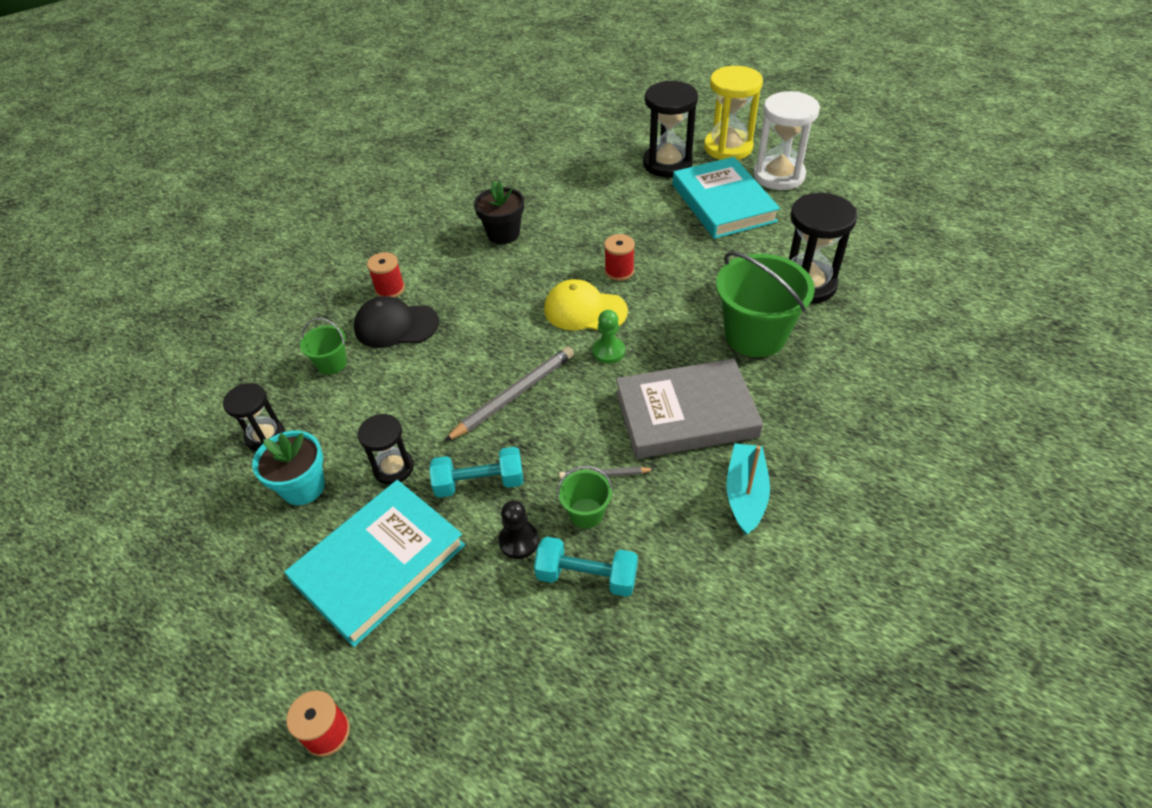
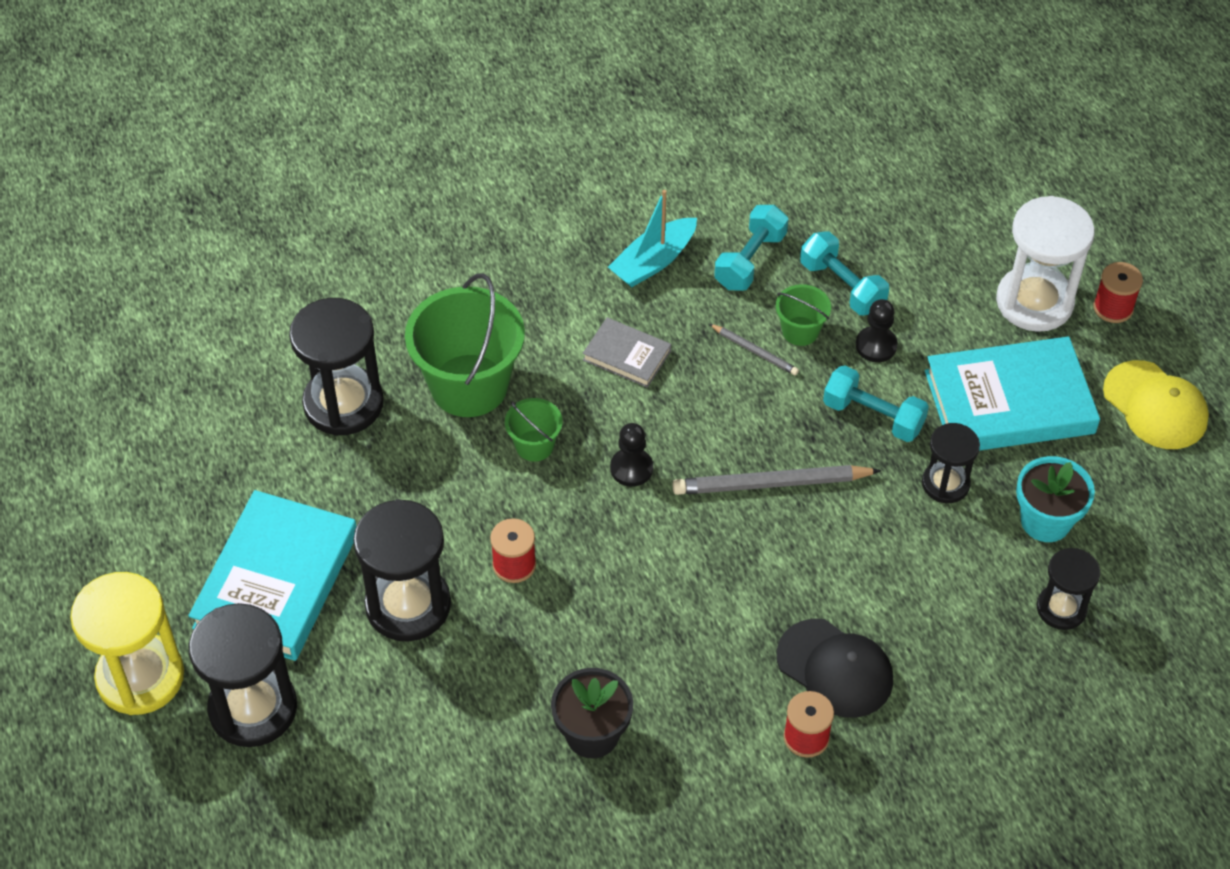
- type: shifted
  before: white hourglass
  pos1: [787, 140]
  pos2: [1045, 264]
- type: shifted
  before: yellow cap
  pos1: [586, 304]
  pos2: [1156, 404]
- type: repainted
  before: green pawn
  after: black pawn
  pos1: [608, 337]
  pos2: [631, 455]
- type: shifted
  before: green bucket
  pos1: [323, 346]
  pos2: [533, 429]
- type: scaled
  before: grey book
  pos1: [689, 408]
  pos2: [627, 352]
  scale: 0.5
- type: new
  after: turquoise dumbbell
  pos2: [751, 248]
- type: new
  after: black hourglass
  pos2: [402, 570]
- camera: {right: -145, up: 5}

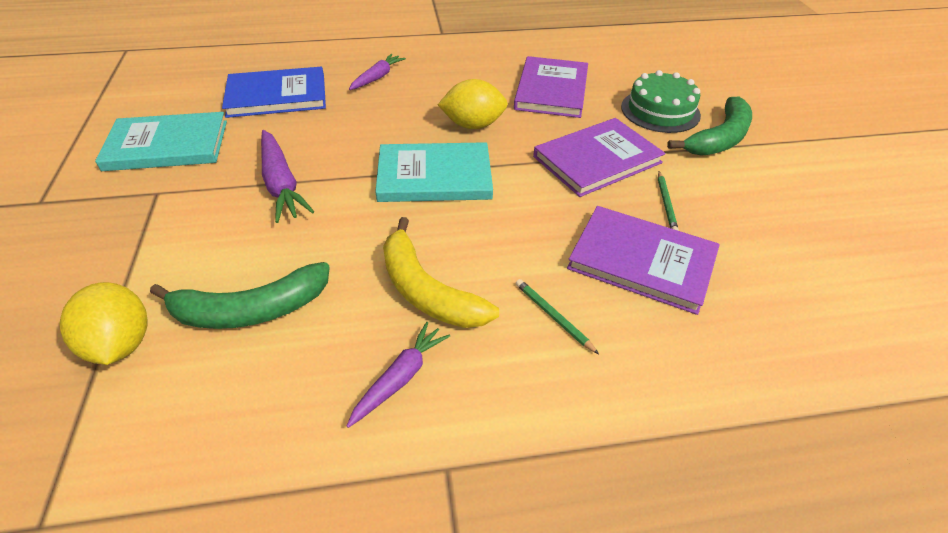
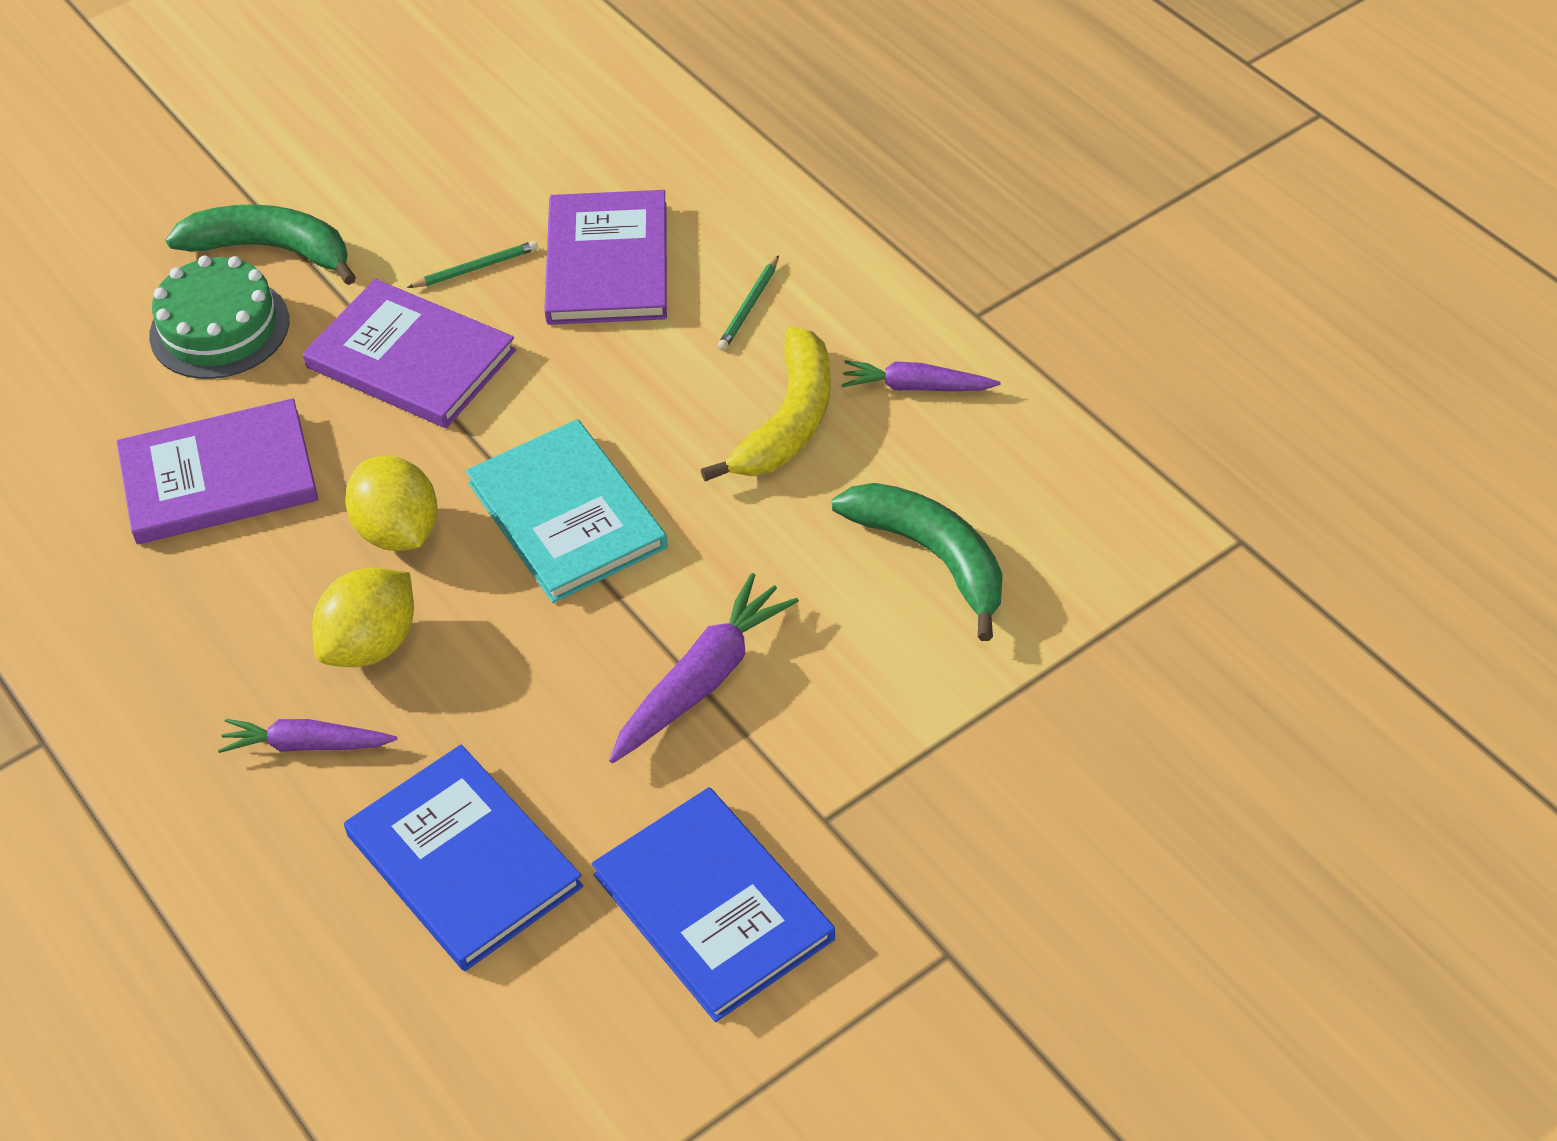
- type: repainted
  before: turquoise book
  after: blue book
  pos1: [161, 141]
  pos2: [713, 904]
- type: shifted
  before: yellow lemon
  pos1: [103, 323]
  pos2: [363, 617]
- camera: {right: -115, up: 5}

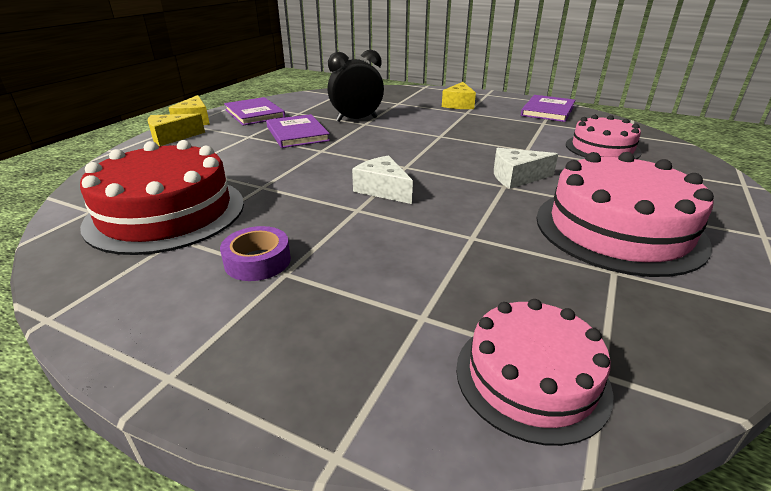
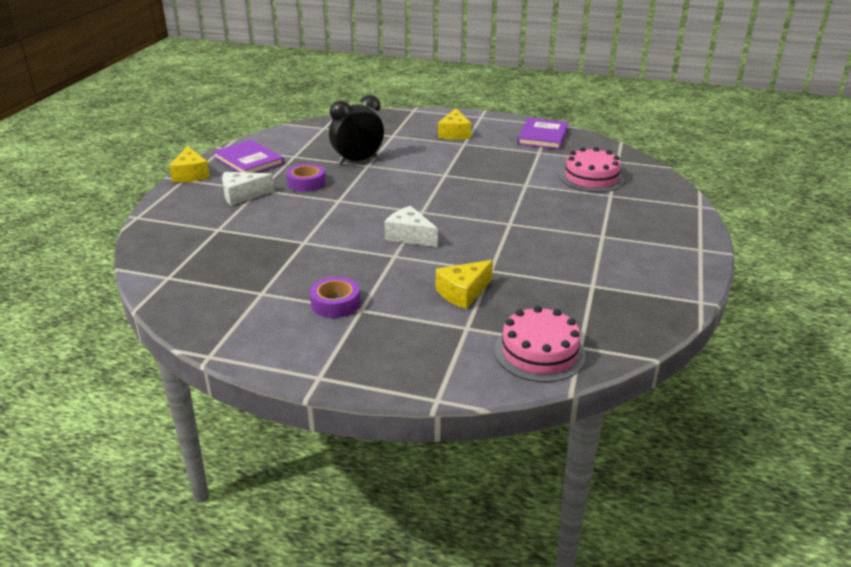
- type: shifted
  before: yellow cheese
  pos1: [176, 130]
  pos2: [464, 284]
- type: swapped
  before: purple book
  after: purple tape
  pos1: [298, 131]
  pos2: [306, 178]
- type: gone
  before: red cake
  pos1: [162, 197]
- type: shifted
  before: white cheese
  pos1: [526, 168]
  pos2: [248, 189]
- type: gone
  before: pink cake
  pos1: [625, 214]
- camera: {right: -10, up: 0}

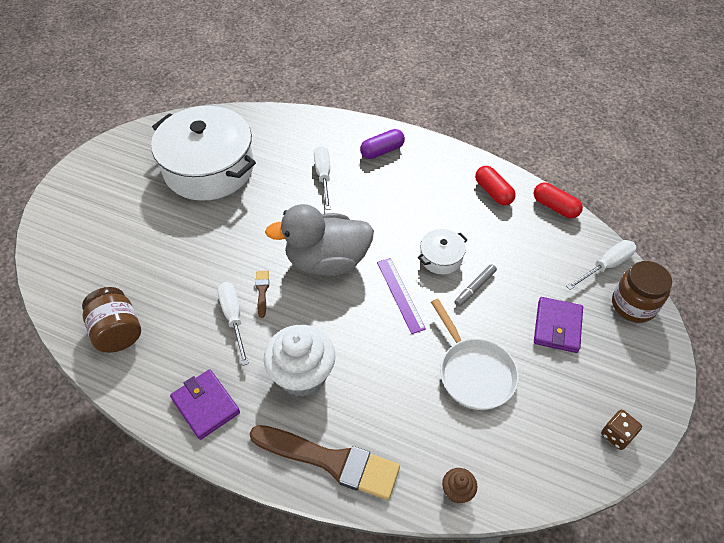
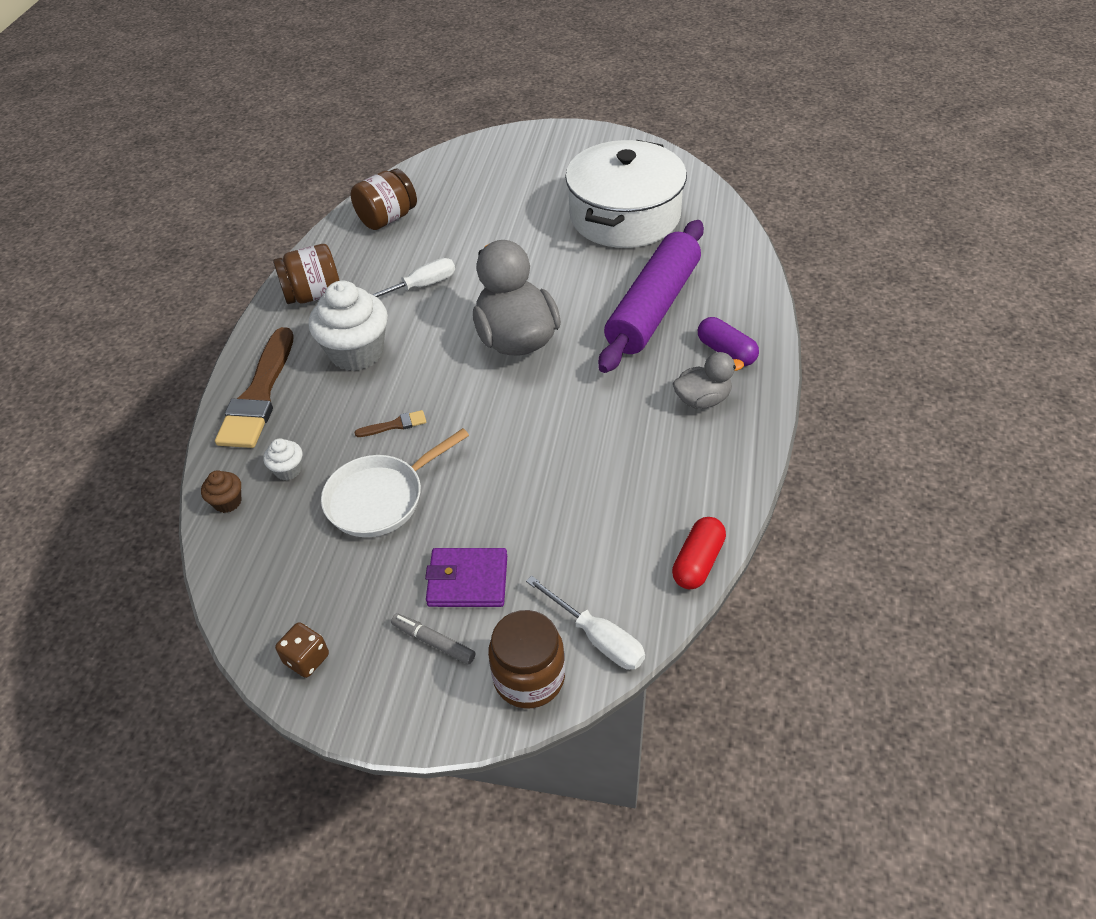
- type: swapped
  before: white screwdriver
  after: purple rolling pin
  pos1: [322, 178]
  pos2: [651, 296]
- type: gone
  before: red capsule
  pos1: [495, 186]
- type: gone
  before: white pot
  pos1: [442, 251]
- type: gone
  before: purple ruler
  pos1: [401, 296]
- type: shifted
  before: grey marker
  pos1: [475, 285]
  pos2: [433, 639]
- type: shifted
  before: brown brush
  pos1: [262, 294]
  pos2: [390, 423]
- type: swapped
  before: purple wallet
  after: brown jar
  pos1: [205, 404]
  pos2: [306, 274]
- type: new
  after: grey duck
  pos2: [708, 380]
- type: new
  after: white cupcake
  pos2: [282, 459]
- camera: {right: 80, up: -5}

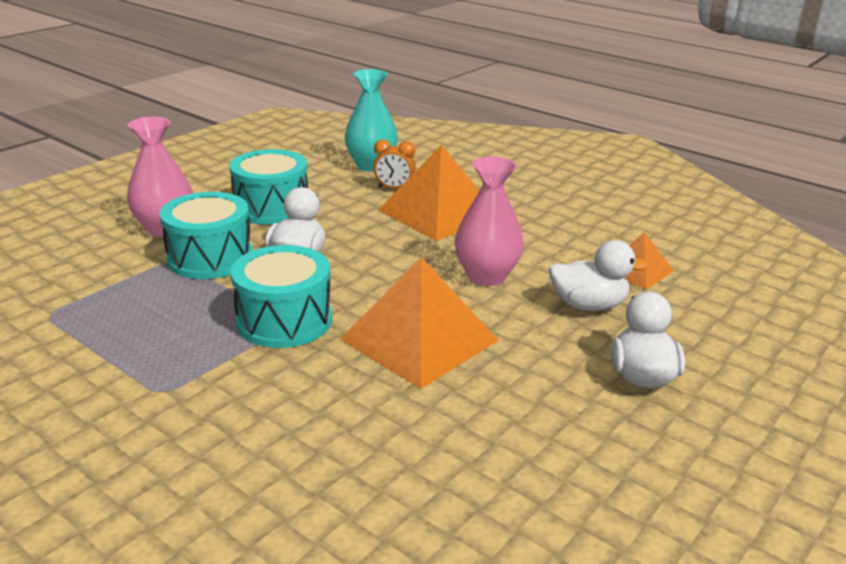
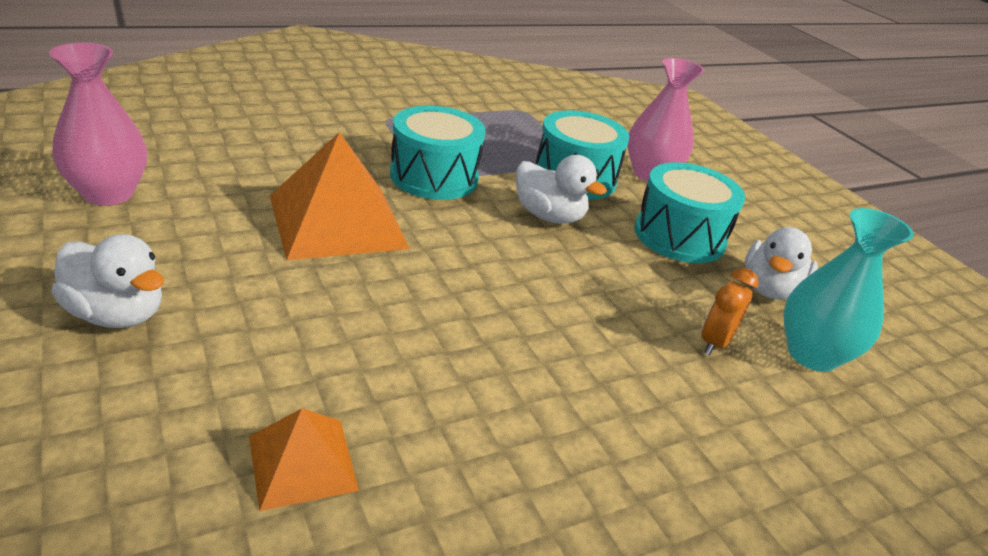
- type: gone
  before: orange pyramid
  pos1: [429, 192]
- type: shifted
  before: pink vase
  pos1: [489, 221]
  pos2: [98, 123]
- type: shifted
  before: white duck
  pos1: [599, 275]
  pos2: [781, 263]
- camera: {right: 110, up: 5}

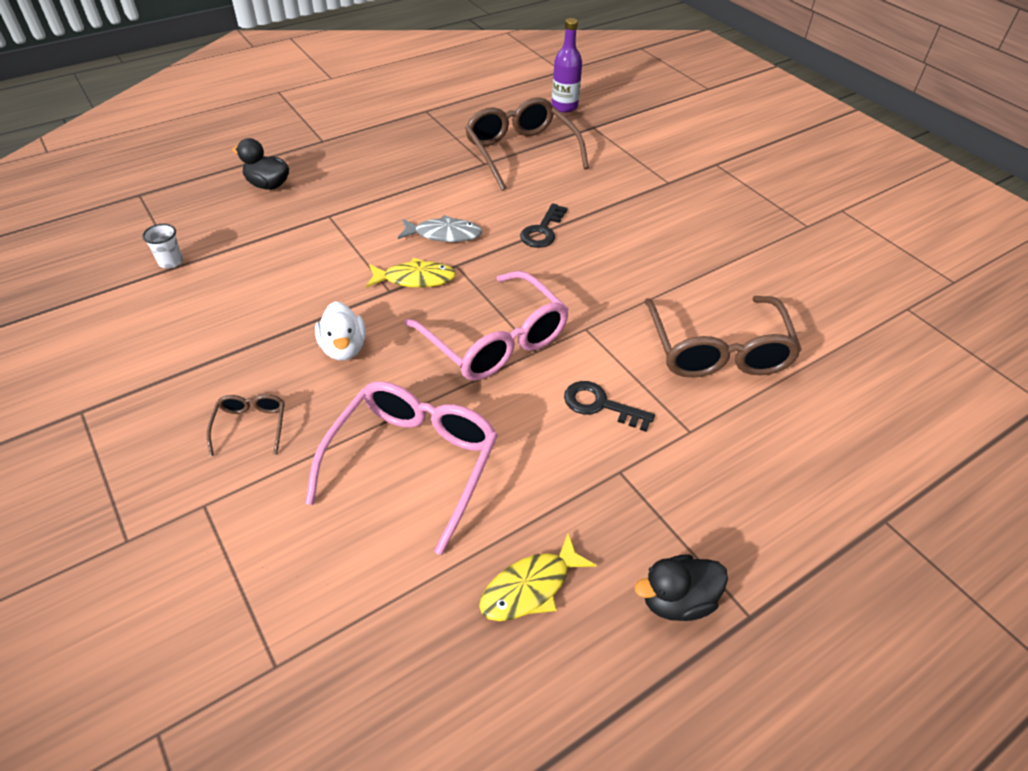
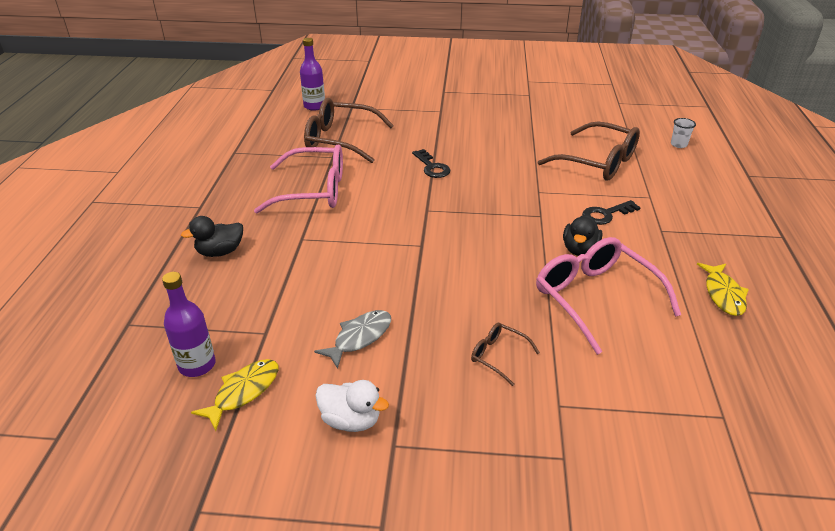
- type: shifted
  before: grey fish
  pos1: [440, 228]
  pos2: [352, 339]
- type: shifted
  before: white cup
  pos1: [162, 246]
  pos2: [683, 133]
- type: shifted
  before: yellow fish
  pos1: [411, 273]
  pos2: [234, 395]
- type: shifted
  before: pink glasses
  pos1: [486, 326]
  pos2: [298, 179]
- type: shifted
  before: white duck
  pos1: [340, 330]
  pos2: [352, 406]
- type: shifted
  before: black duck
  pos1: [681, 587]
  pos2: [582, 235]
- type: new
  after: purple bottle
  pos2: [189, 324]
- camera: {right: -50, up: -10}

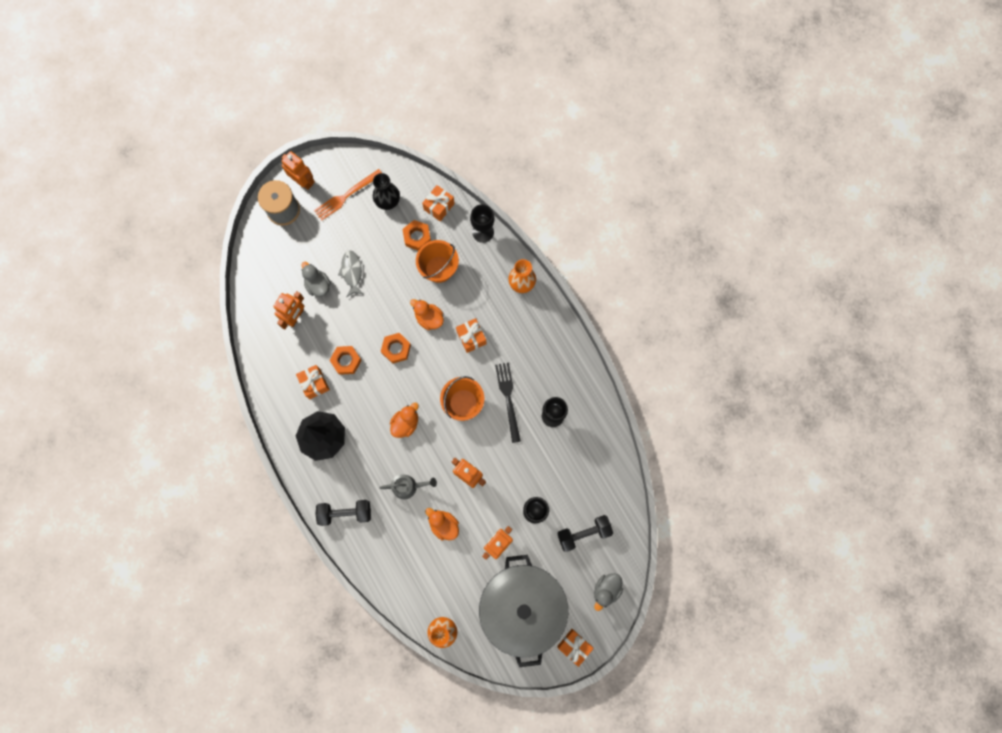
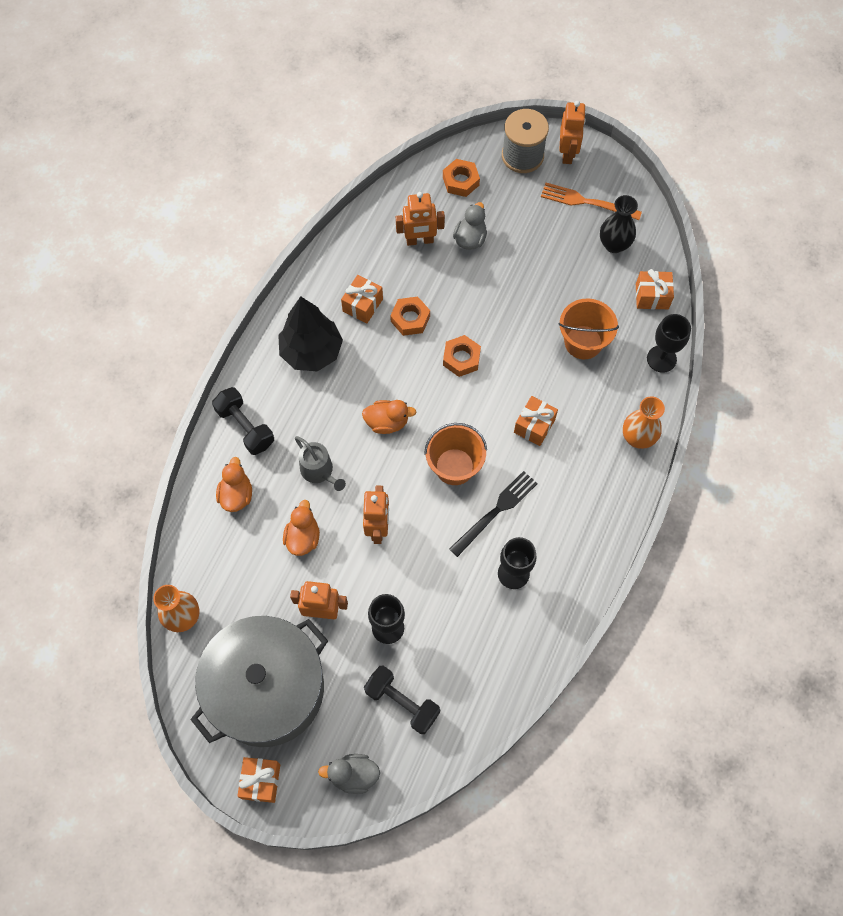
- type: shifted
  before: orange nut
  pos1: [417, 235]
  pos2: [461, 178]
- type: gone
  before: grey fish
  pos1: [351, 273]
- type: shifted
  before: orange duck
  pos1: [427, 314]
  pos2: [234, 484]
- camera: {right: 55, up: -10}

